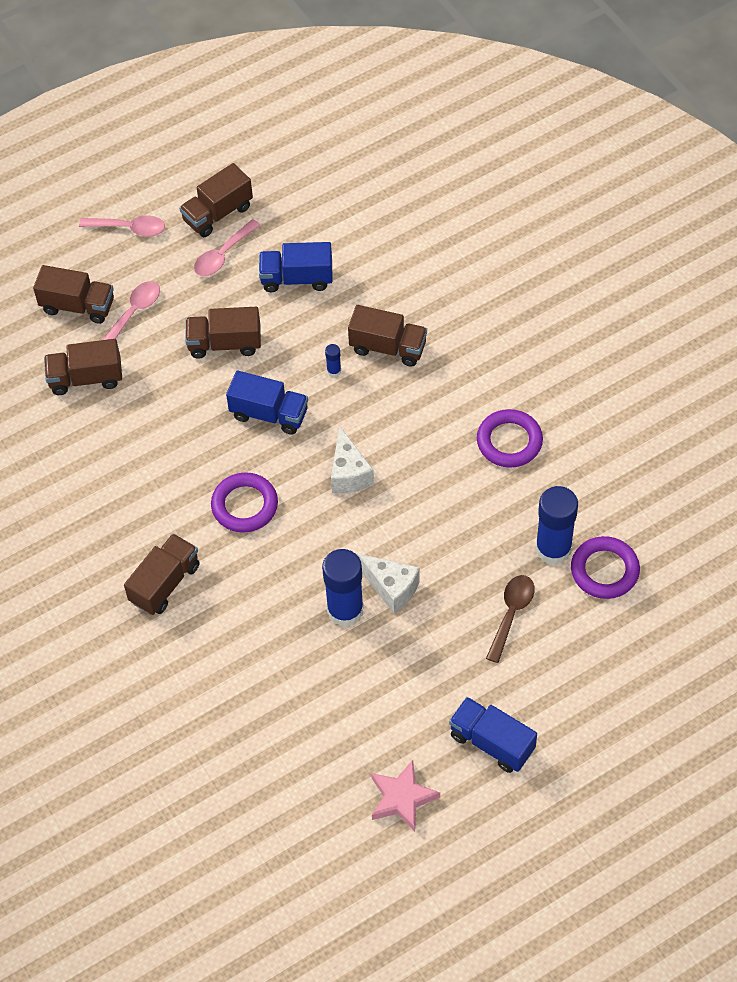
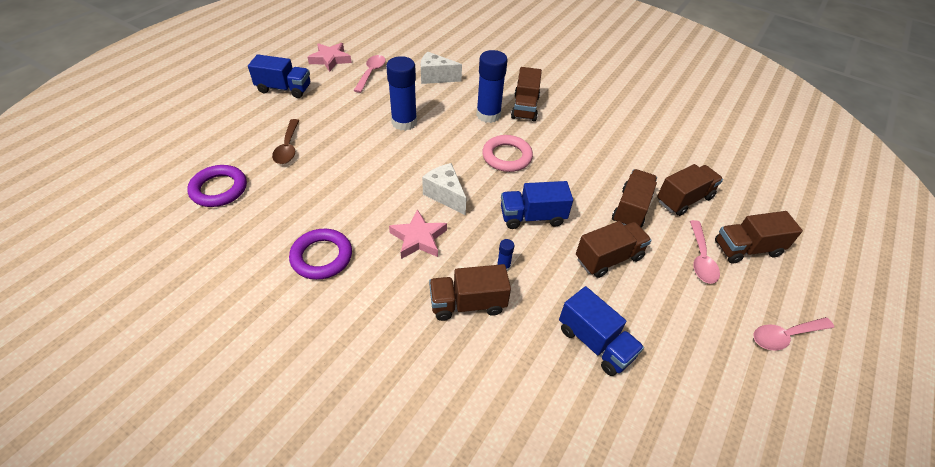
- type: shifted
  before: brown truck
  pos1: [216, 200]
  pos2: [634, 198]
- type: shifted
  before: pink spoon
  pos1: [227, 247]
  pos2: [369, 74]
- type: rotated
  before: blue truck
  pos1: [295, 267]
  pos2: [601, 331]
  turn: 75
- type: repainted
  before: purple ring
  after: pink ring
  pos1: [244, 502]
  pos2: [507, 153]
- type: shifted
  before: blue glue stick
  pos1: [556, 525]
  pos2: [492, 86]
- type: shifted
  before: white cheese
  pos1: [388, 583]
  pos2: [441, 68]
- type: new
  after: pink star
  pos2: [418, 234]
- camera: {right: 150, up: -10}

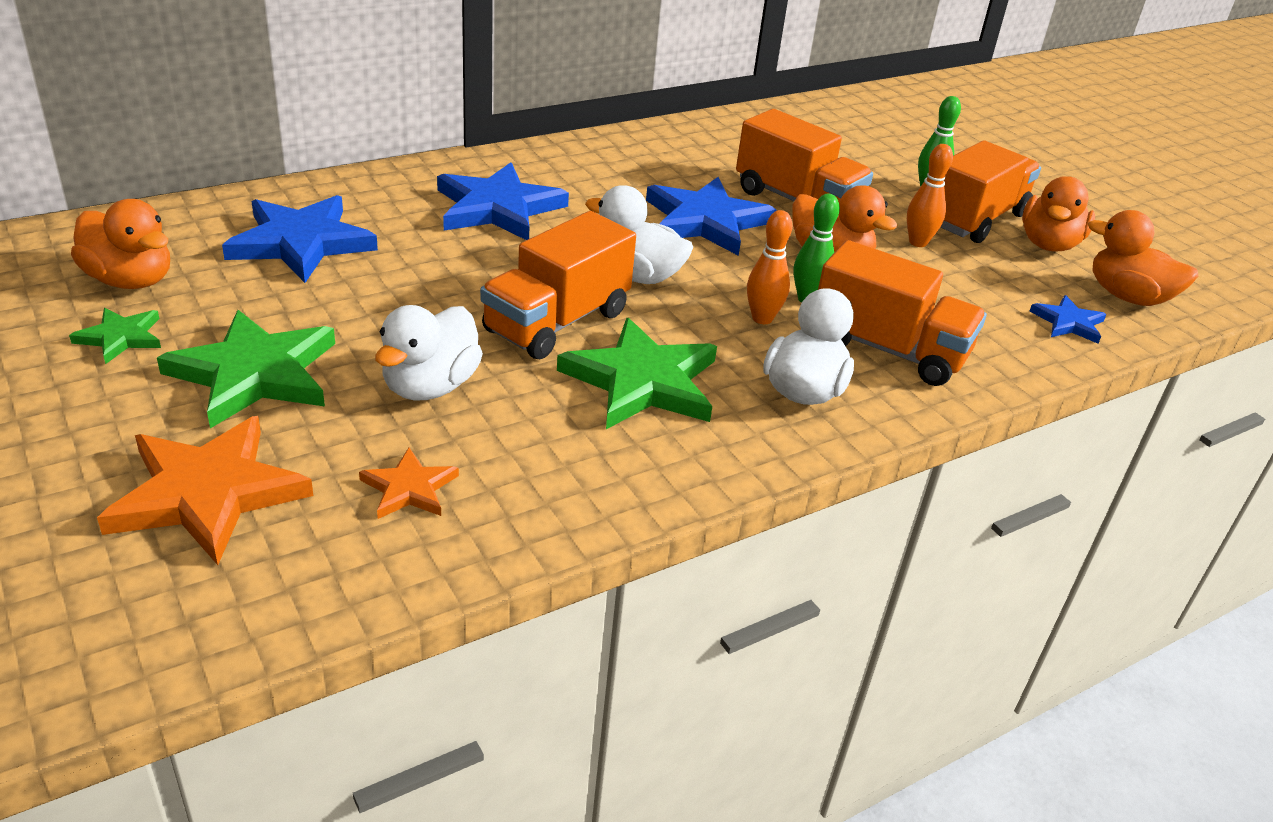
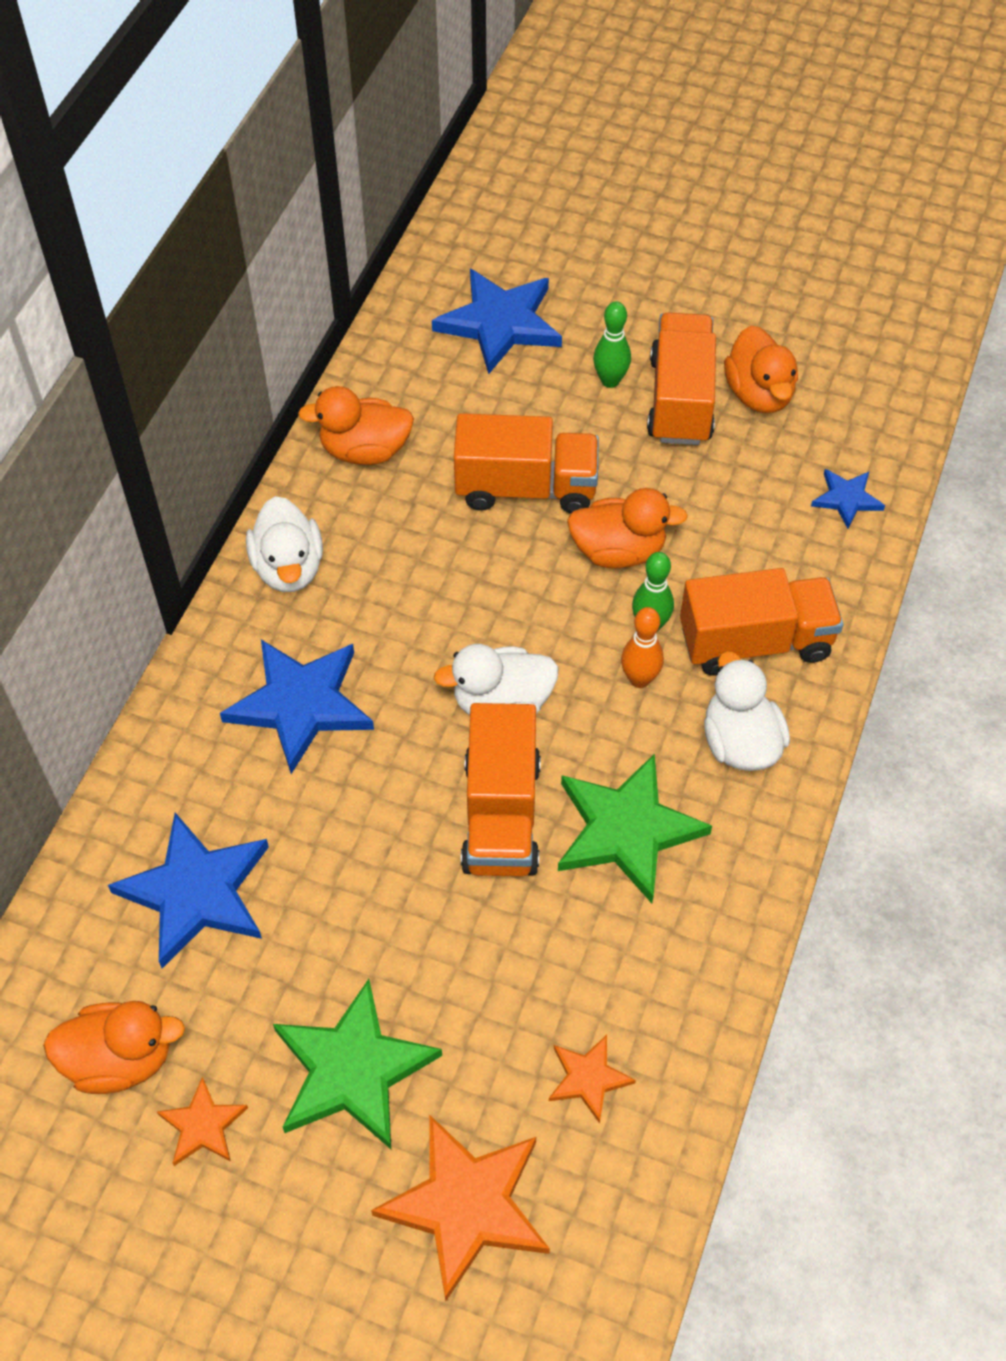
- type: gone
  before: orange bowling pin
  pos1: [930, 195]
- type: shifted
  before: blue star
  pos1: [711, 216]
  pos2: [497, 321]
- type: shifted
  before: orange duck
  pos1: [1143, 258]
  pos2: [356, 425]
- type: shifted
  before: white duck
  pos1: [429, 353]
  pos2: [284, 544]
- type: repainted
  before: green star
  after: orange star
  pos1: [115, 336]
  pos2: [202, 1121]
- camera: {right: -35, up: 20}

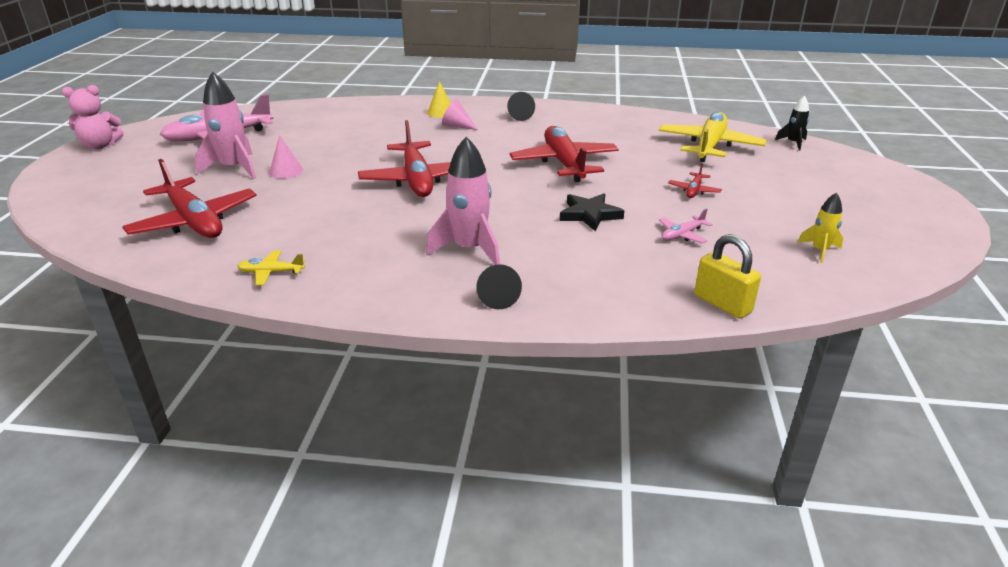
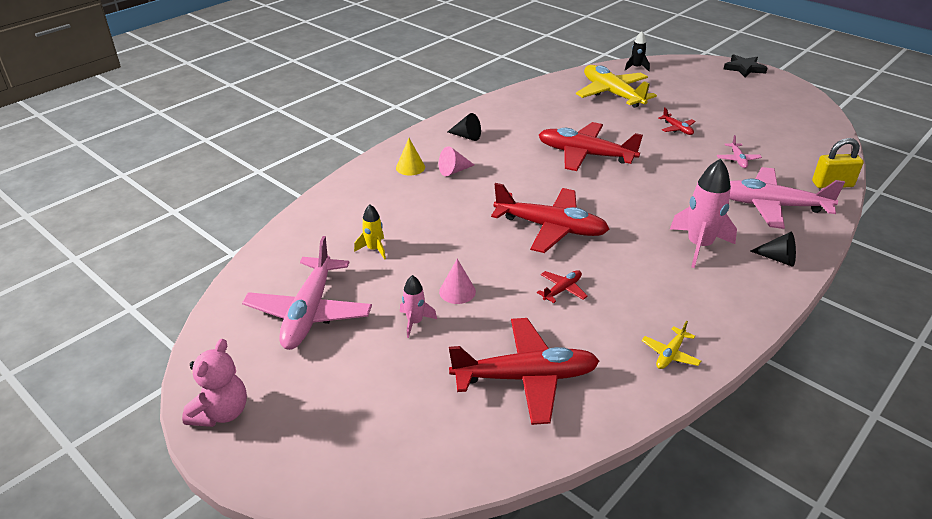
- type: scaled
  before: pink rocket
  pos1: [225, 125]
  pos2: [418, 306]
  scale: 0.54
- type: shifted
  before: yellow rocket
  pos1: [820, 227]
  pos2: [370, 232]
- type: shifted
  before: black star
  pos1: [592, 212]
  pos2: [745, 66]
- type: new
  after: pink plane
  pos2: [787, 198]
- type: new
  after: red plane
  pos2: [562, 286]
- camera: {right: -55, up: 5}

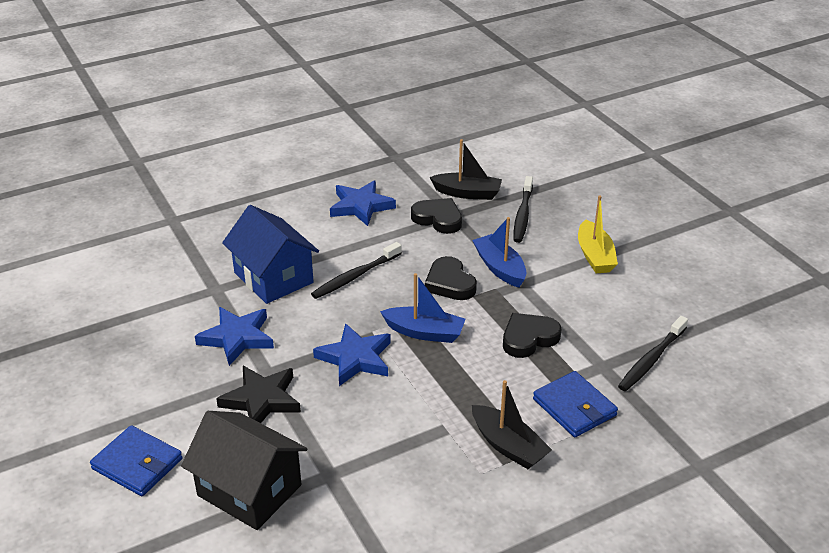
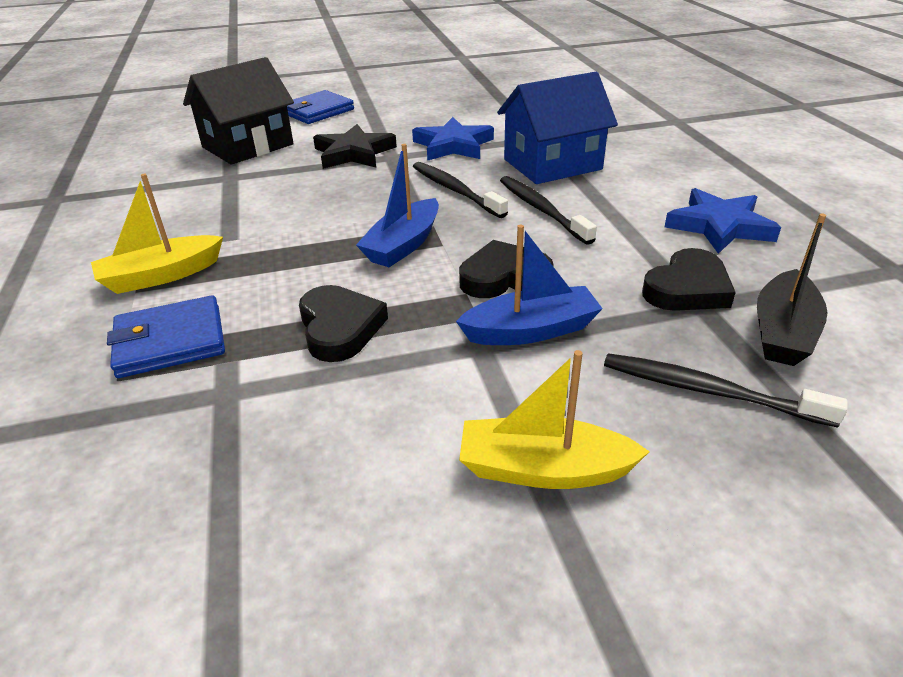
- type: shifted
  before: black toothbrush
  pos1: [653, 353]
  pos2: [460, 190]
- type: gone
  before: blue star
  pos1: [352, 354]
- type: repainted
  before: black boat
  after: yellow boat
  pos1: [512, 424]
  pos2: [157, 234]
- camera: {right: 105, up: 0}

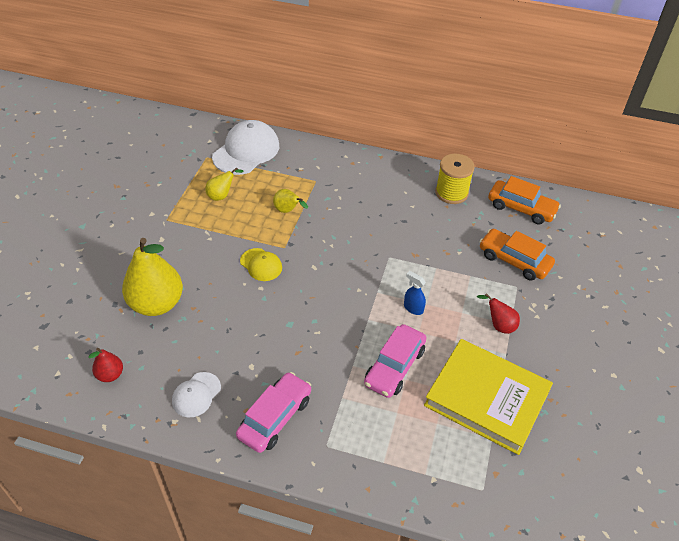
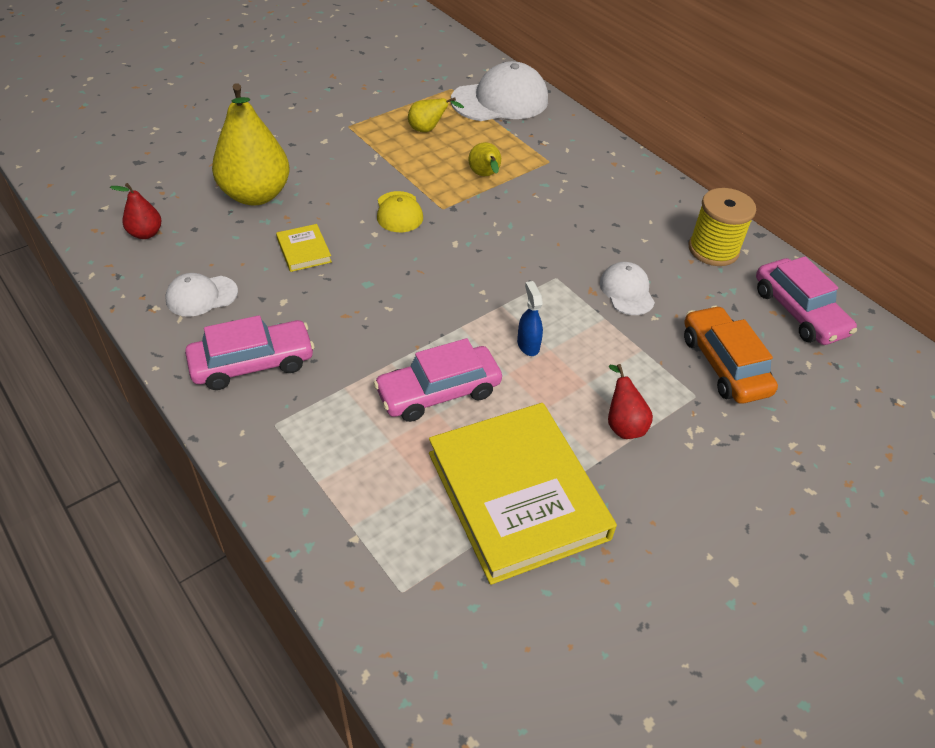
- type: repainted
  before: orange car
  after: pink car
  pos1: [524, 200]
  pos2: [806, 300]
- type: new
  after: yellow book
  pos2: [304, 248]
- type: new
  after: white cap
  pos2: [627, 288]
- camera: {right: 35, up: 0}

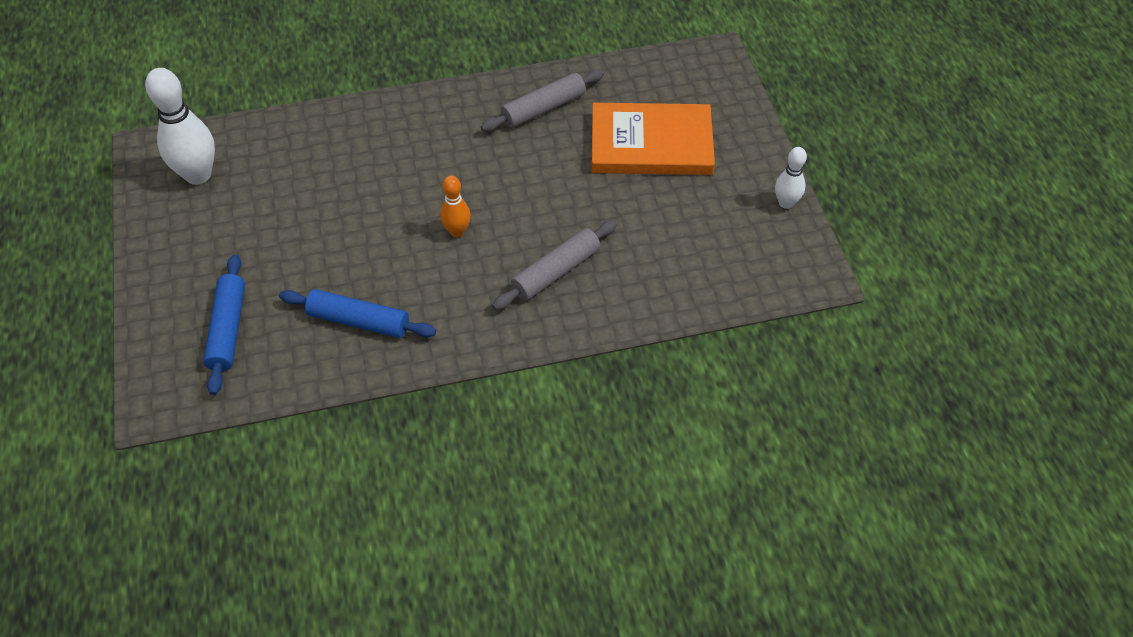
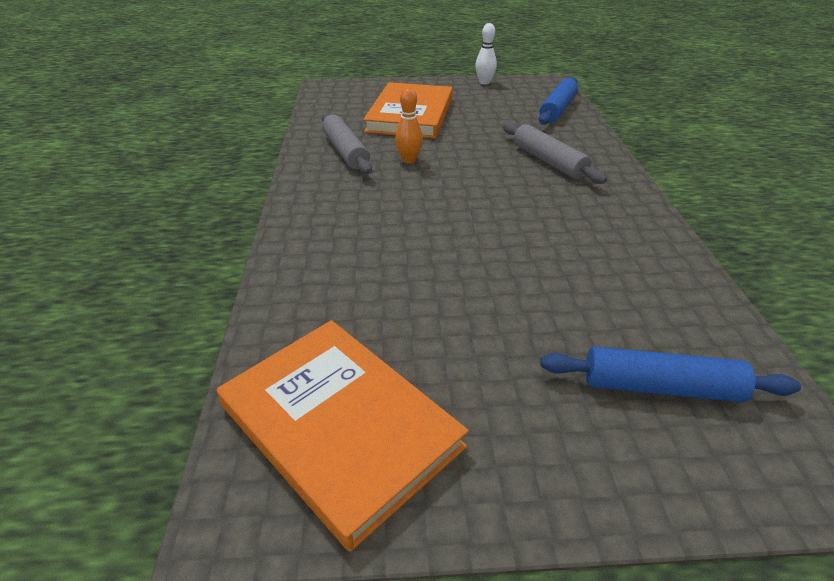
- type: swapped
  before: white bowling pin
  after: orange book
  pos1: [180, 126]
  pos2: [343, 436]
- type: shifted
  before: orange bowling pin
  pos1: [455, 206]
  pos2: [409, 125]
- type: shifted
  before: blue rolling pin
  pos1: [357, 313]
  pos2: [558, 101]
- camera: {right: -80, up: -15}

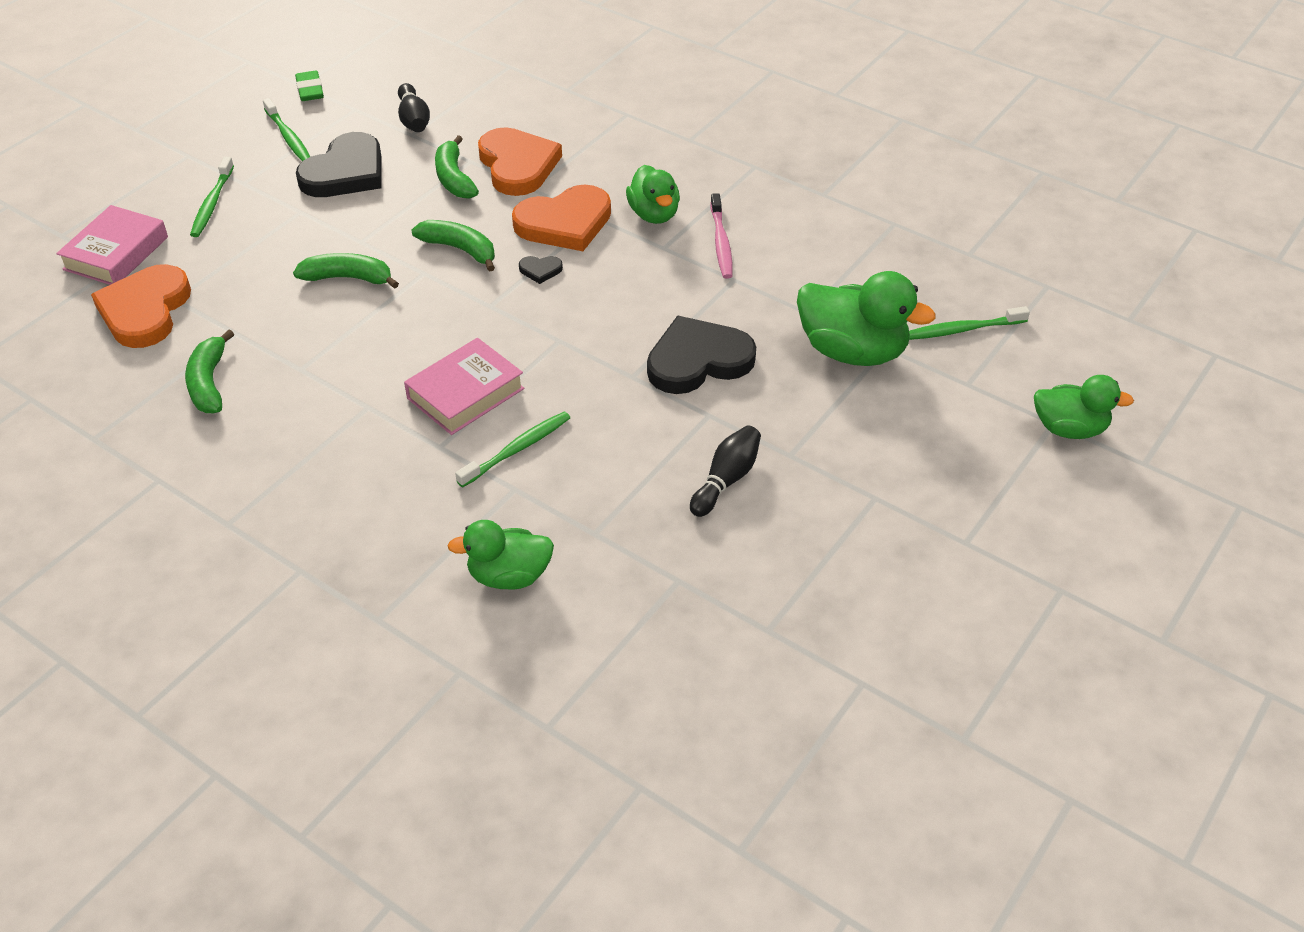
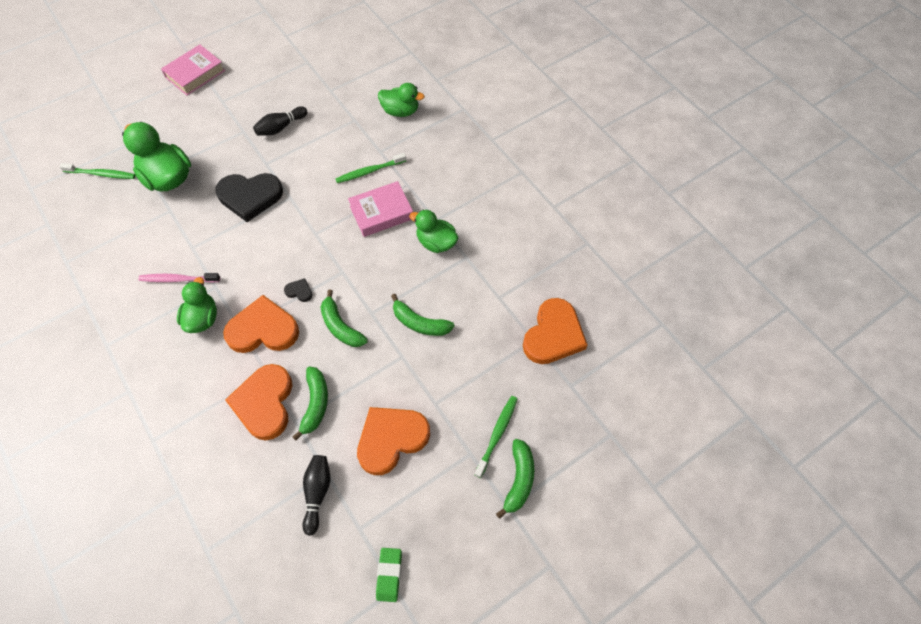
- type: gone
  before: green toothbrush
  pos1: [286, 130]
- type: repainted
  before: black heart
  after: orange heart
  pos1: [338, 164]
  pos2: [393, 441]
- type: rotated
  before: pink toothbrush
  pos1: [722, 236]
  pos2: [179, 278]
  turn: -105
- type: shifted
  before: pink book
  pos1: [112, 245]
  pos2: [193, 70]
- type: shifted
  before: green banana
  pos1: [209, 371]
  pos2: [515, 479]
- type: shifted
  before: green duck
  pos1: [1084, 407]
  pos2: [433, 231]
- camera: {right: -160, up: 15}

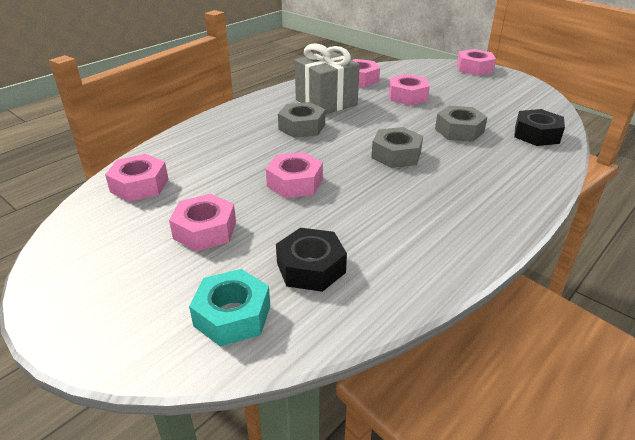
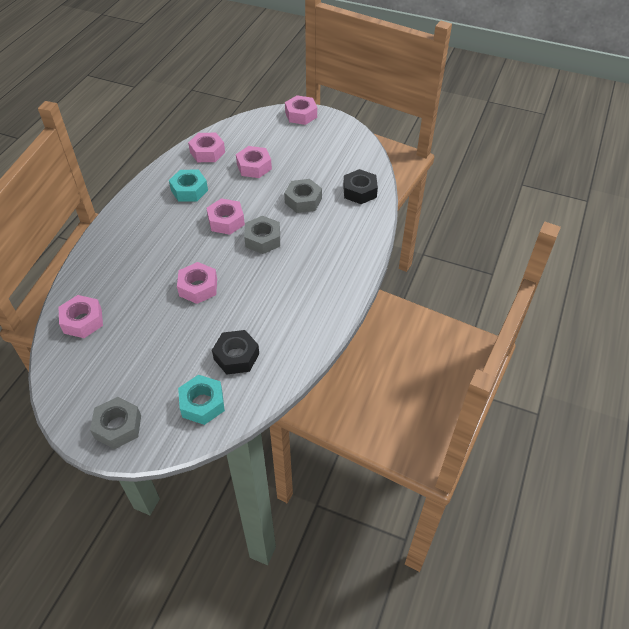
- type: swapped
  before: grey gift
  after: turquoise nut
  pos1: [327, 78]
  pos2: [188, 186]
- type: shifted
  before: grey nut
  pos1: [301, 120]
  pos2: [115, 423]
- type: shifted
  before: pink nut
  pos1: [202, 222]
  pos2: [225, 216]
- camera: {right: -20, up: 15}

